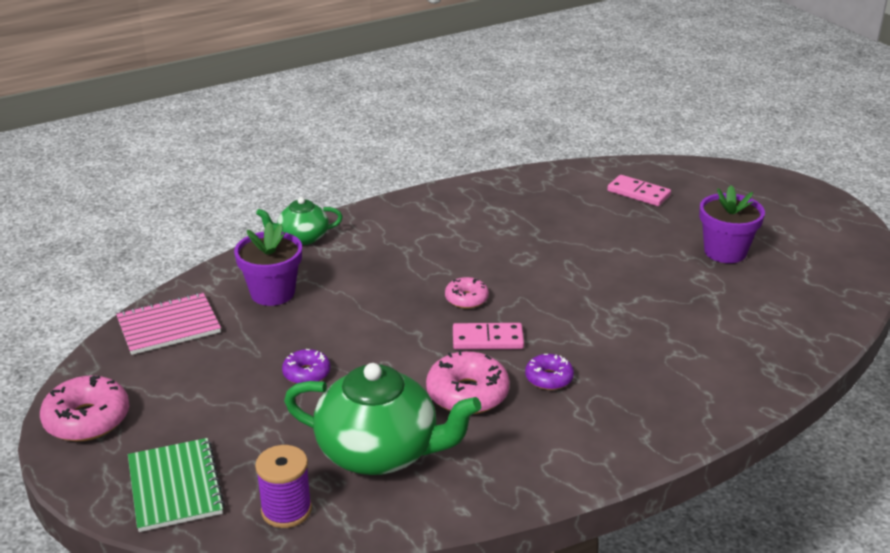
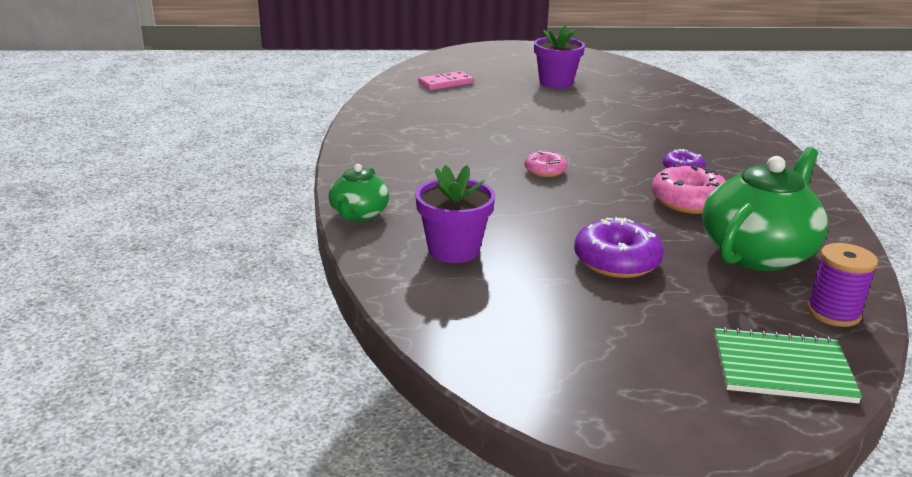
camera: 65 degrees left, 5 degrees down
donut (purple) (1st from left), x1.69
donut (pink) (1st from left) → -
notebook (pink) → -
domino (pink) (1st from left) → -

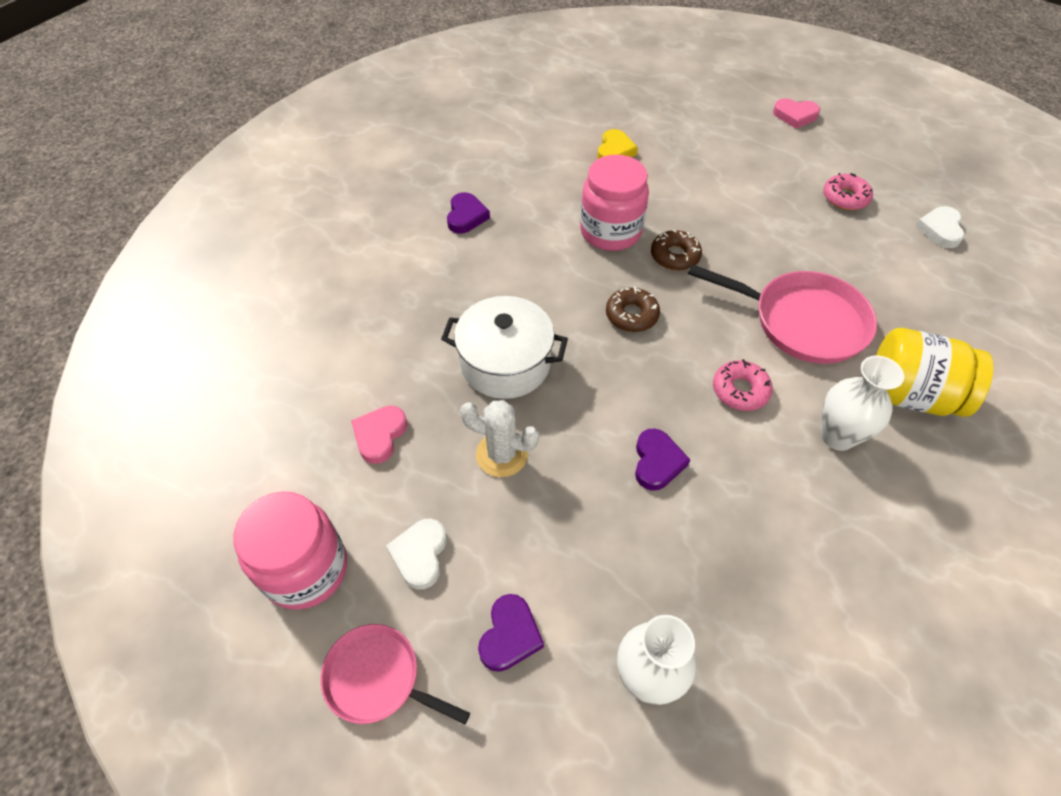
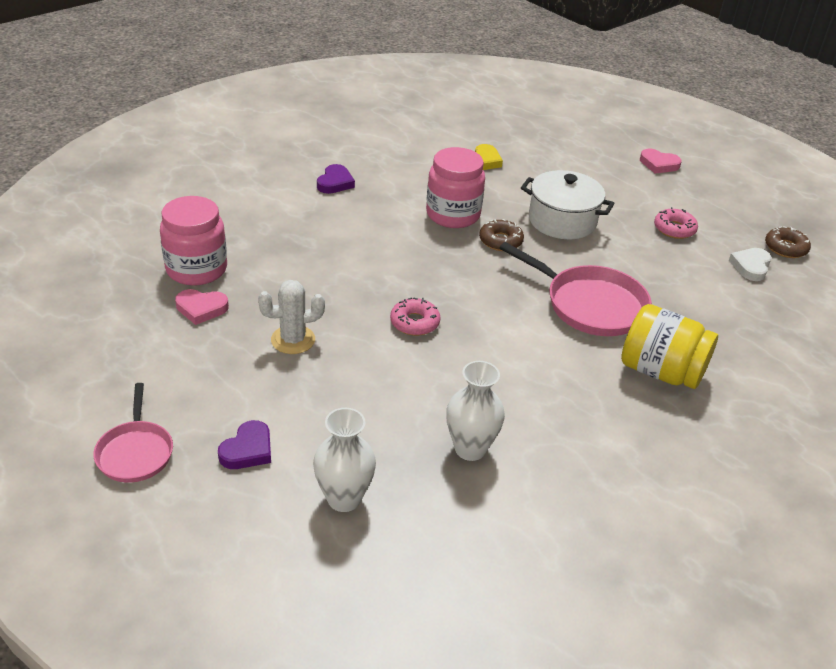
camera: 10 degrees right, 15 degrees down
pan (pink) (1st from left), 135 degrees counterclockwise
jar (pink) (1st from left), move
heart (pink) (1st from left), 120 degrees counterclockwise
cactus (white), 45 degrees counterclockwise
donut (pink) (1st from left), move
vase (white) (2nd from left), move
pot (white), move
donut (brown) (1st from left in the first image) → donut (brown) (2nd from left), move
heart (white) (1st from left) → -
heart (purple) (3rd from left) → -

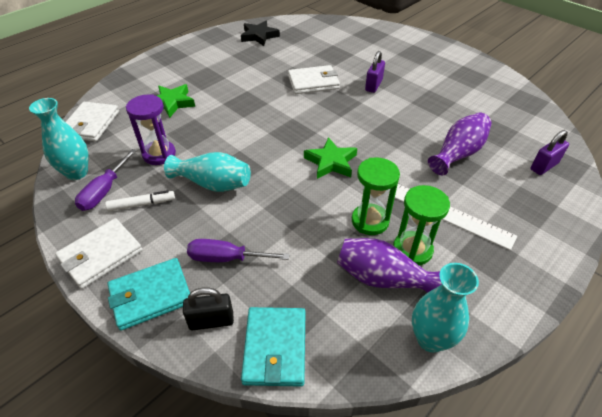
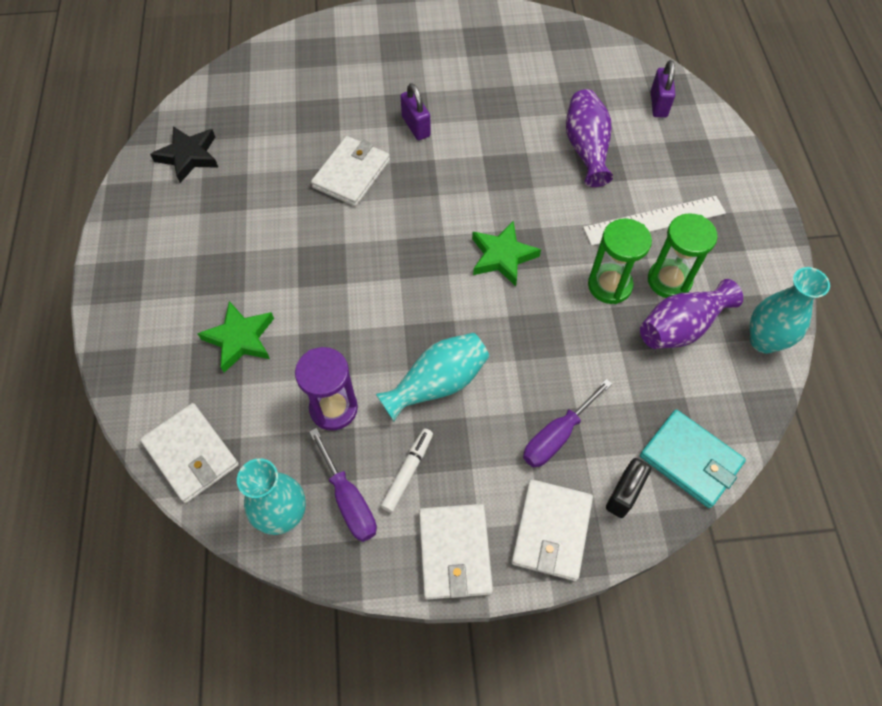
camera: 50 degrees left, 15 degrees up
wallet (turquoise) (1st from left) → wallet (white) (4th from left)

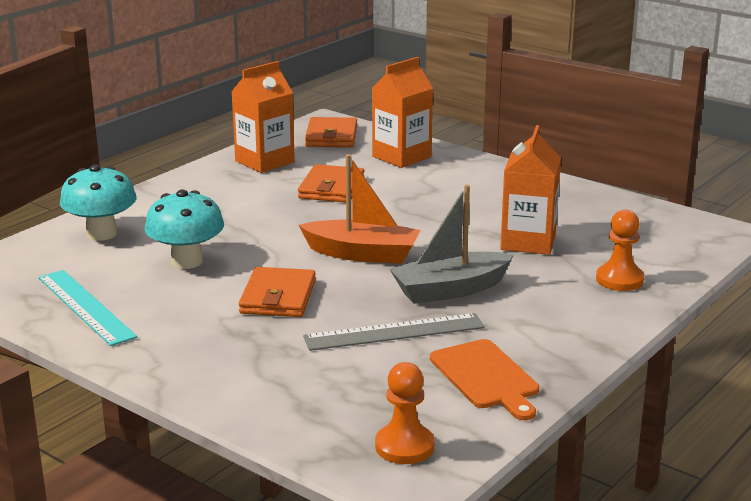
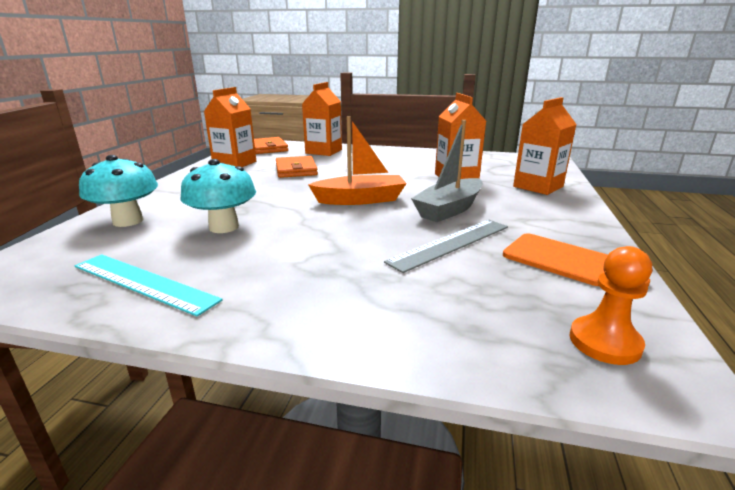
camera: 25 degrees left, 0 degrees up
pawn (orange) (2nd from left) → carton (orange) (4th from left)
wallet (orange) (1st from left) → -

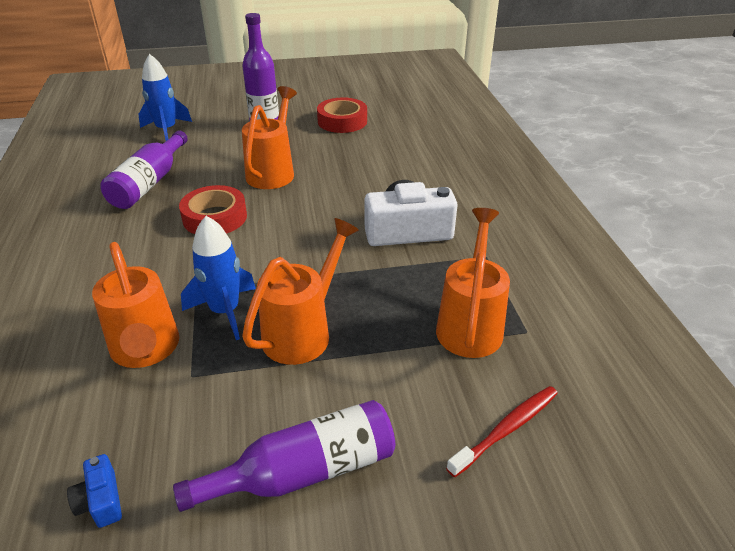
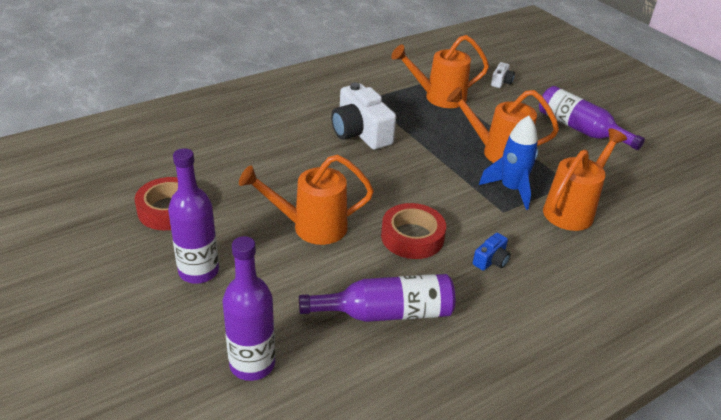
camera: 115 degrees left, 0 degrees up
rocket (blue) (1st from left) → bottle (purple) (2nd from left)
camera (blue), move
toothbrush (red) → camera (white) (2nd from left)

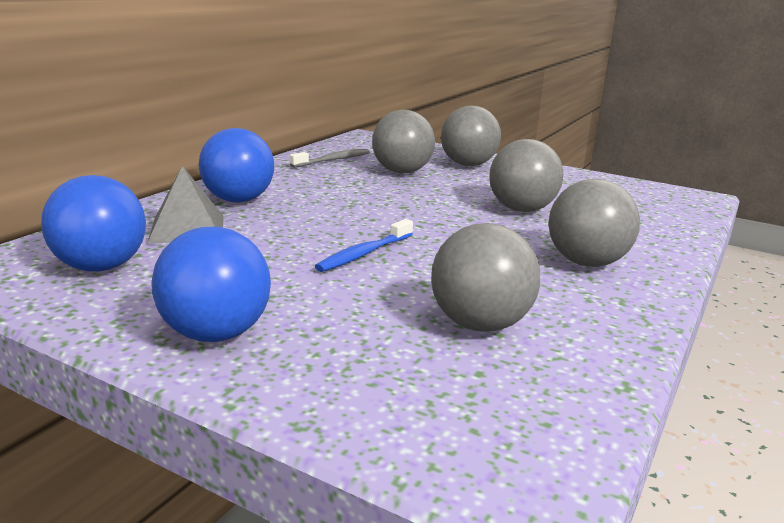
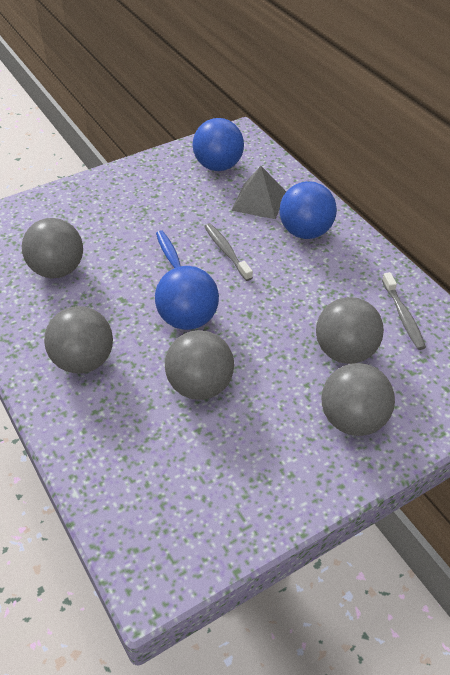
camera: 120 degrees right, 25 degrees up
ball (blue) (2nd from left in the first image) → ball (blue) (1st from left), move
- → toothbrush (grey) (1st from left)

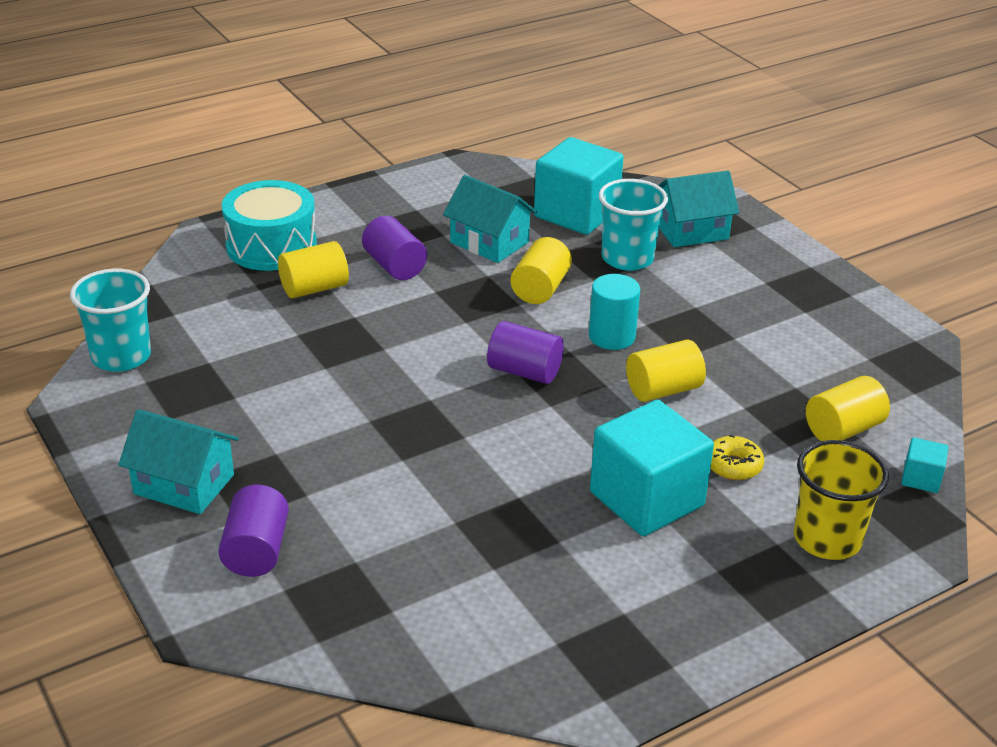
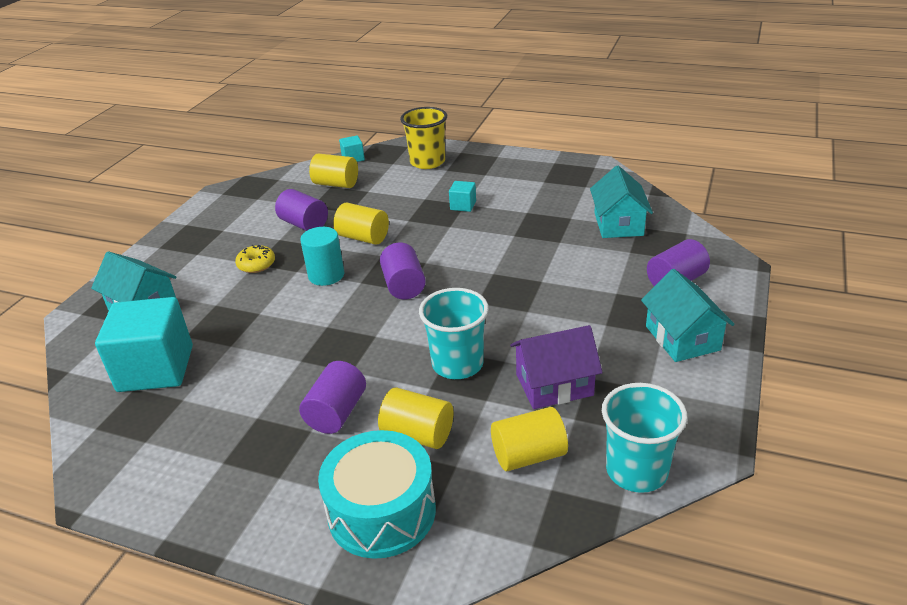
camera: 125 degrees left, 0 degrees up
donut (yellow), move
- → cylinder (purple) (1st from left)
cup (turquoise) (2nd from left in the first image) → cup (turquoise) (1st from left), move
cube (turquoise) (2nd from left in the first image) → cube (turquoise) (3rd from left), x0.44
cylinder (yellow) (2nd from left in the first image) → cylinder (yellow) (4th from left), move
- → house (purple)
house (turquoise) (2nd from left), move

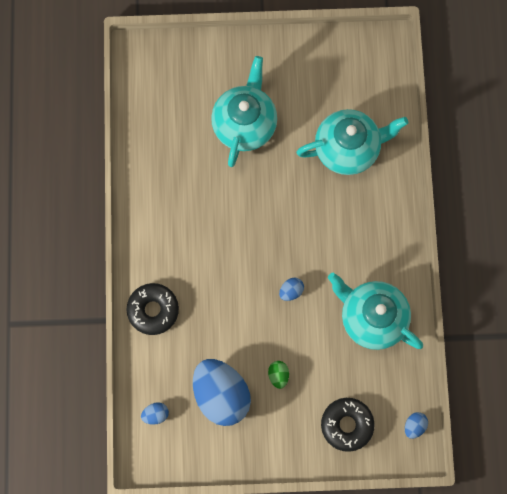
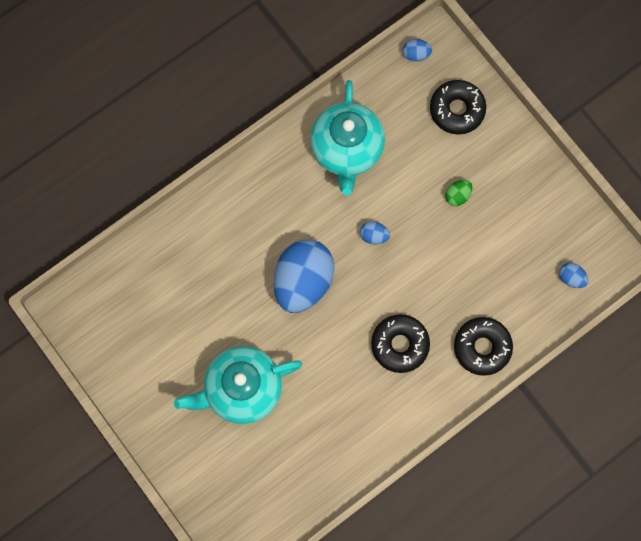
camera: 125 degrees left, 0 degrees up
egg (blue) (2nd from left in the first image) → egg (blue) (1st from left), move
- → donut (black) (1st from left)
teapot (turquoise) (2nd from left) → -

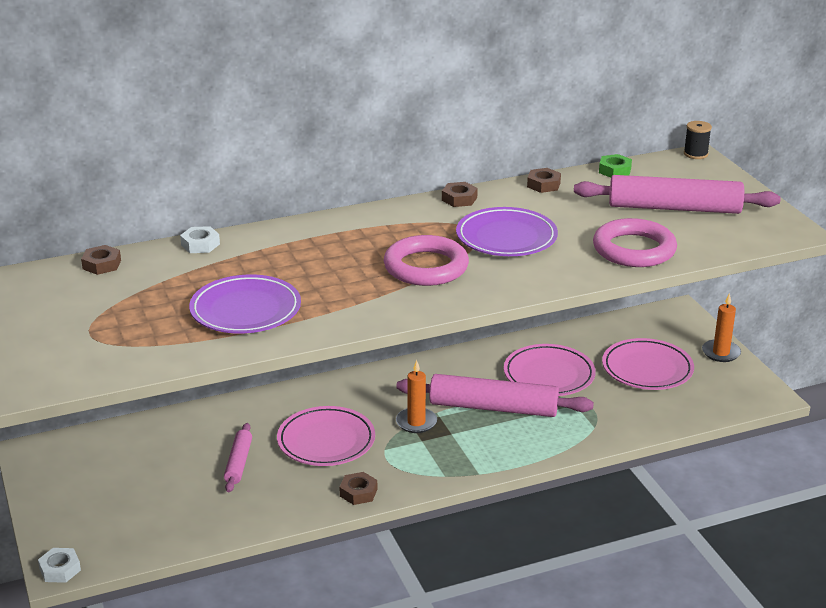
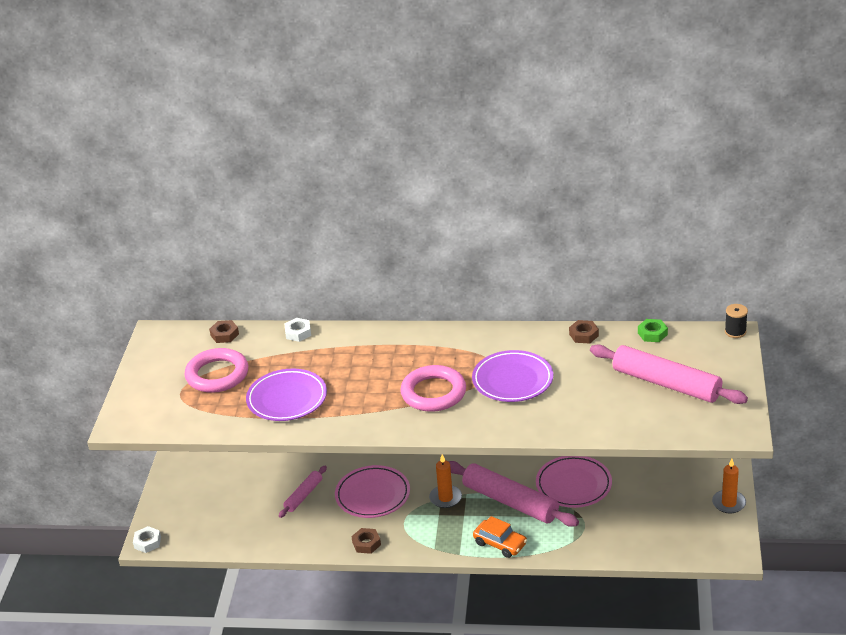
camera: 30 degrees right, 5 degrees up
ring (pink) (2nd from left in the first image) → ring (pink) (1st from left), move
- → car (orange)
nut (brown) (3rd from left) → -
plate (pink) (3rd from left) → -

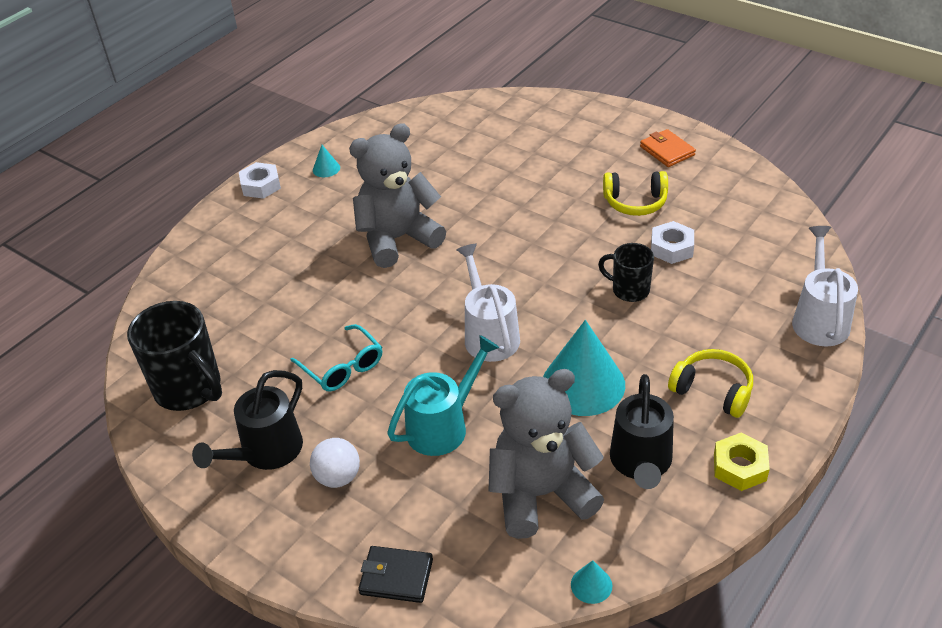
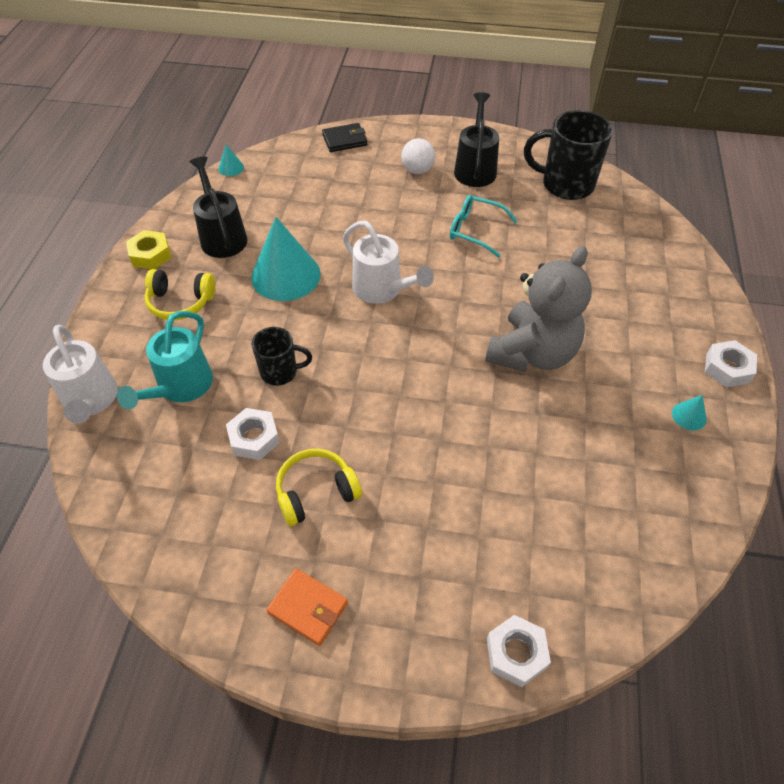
camera: 150 degrees right, 10 degrees up
watering can (turquoise), move
- → nut (white) (2nd from left)
teddy bear (grey) (2nd from left) → -

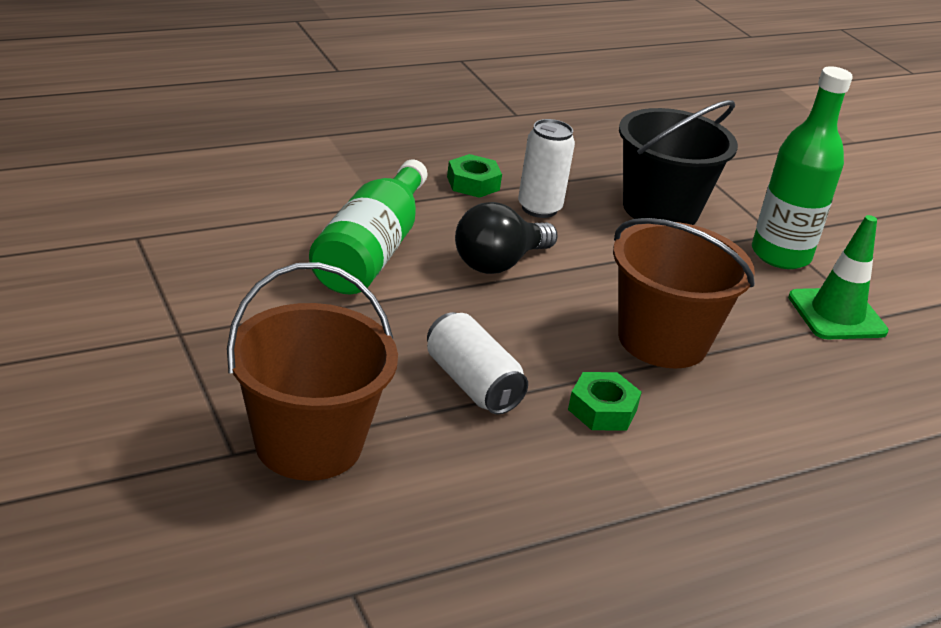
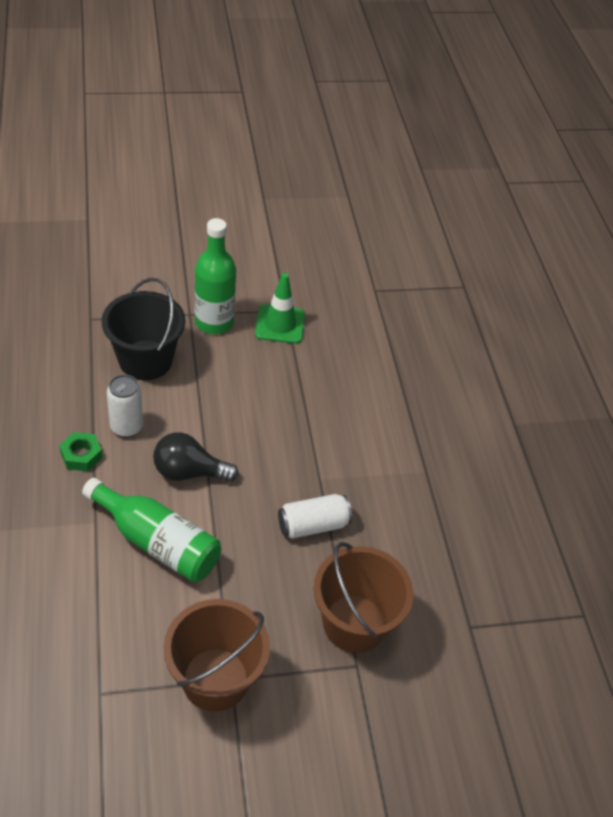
camera: 75 degrees left, 15 degrees up
light bulb (black), 120 degrees clockwise
bucket (brown) (2nd from left in the first image) → bucket (brown) (1st from left), move
nut (green) (2nd from left) → -

